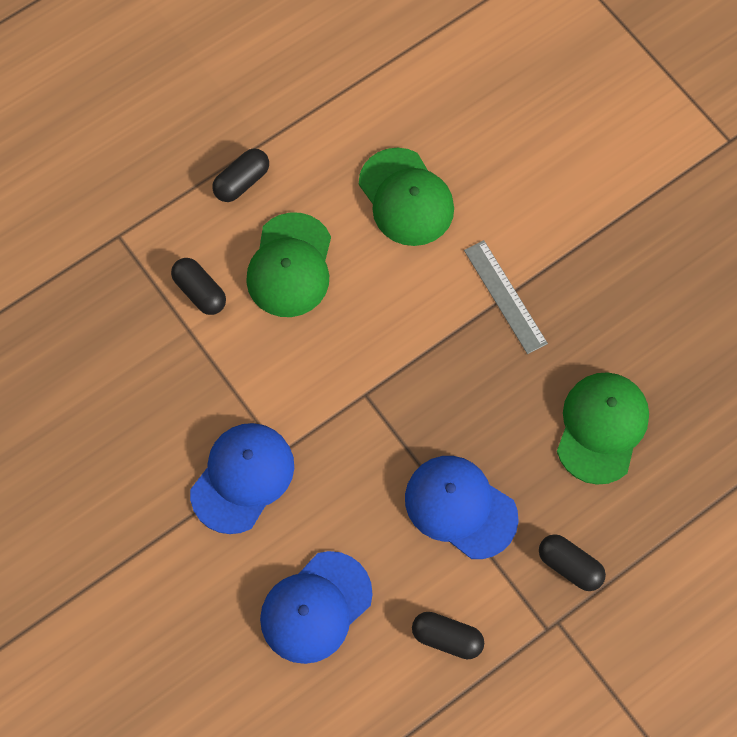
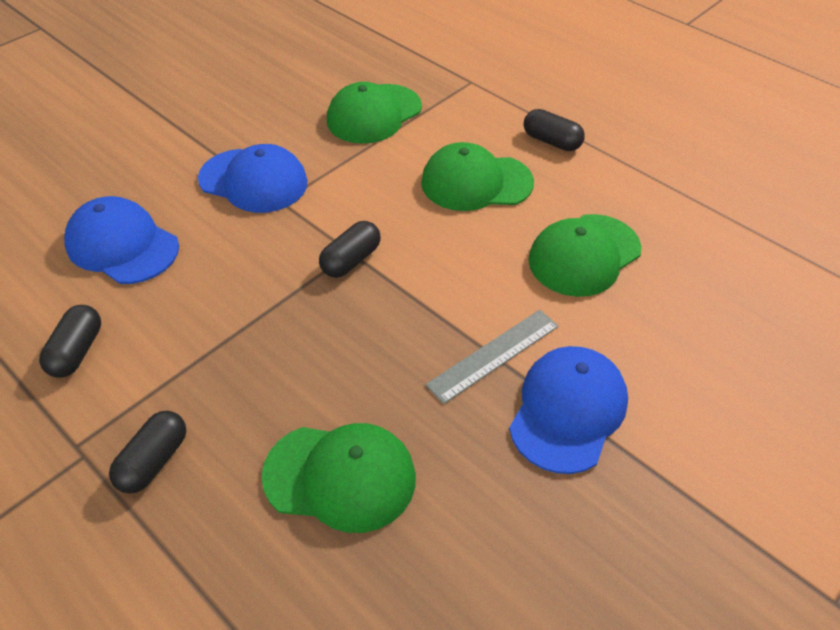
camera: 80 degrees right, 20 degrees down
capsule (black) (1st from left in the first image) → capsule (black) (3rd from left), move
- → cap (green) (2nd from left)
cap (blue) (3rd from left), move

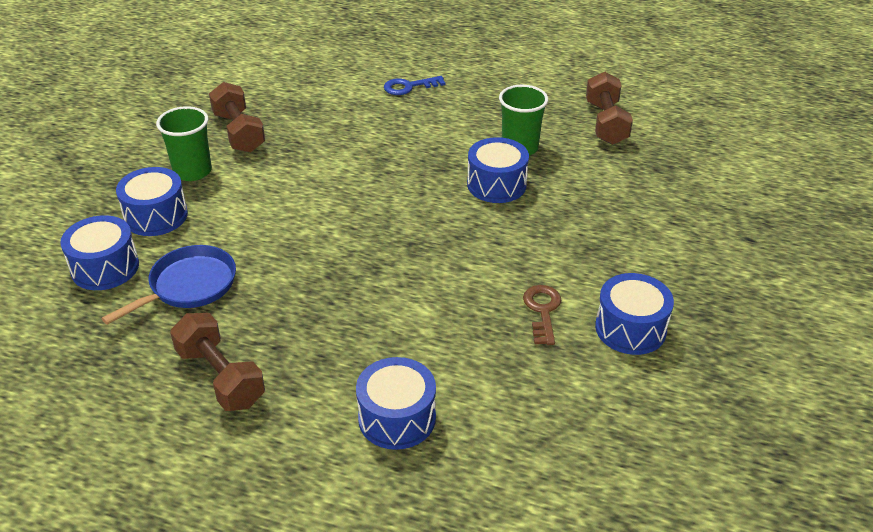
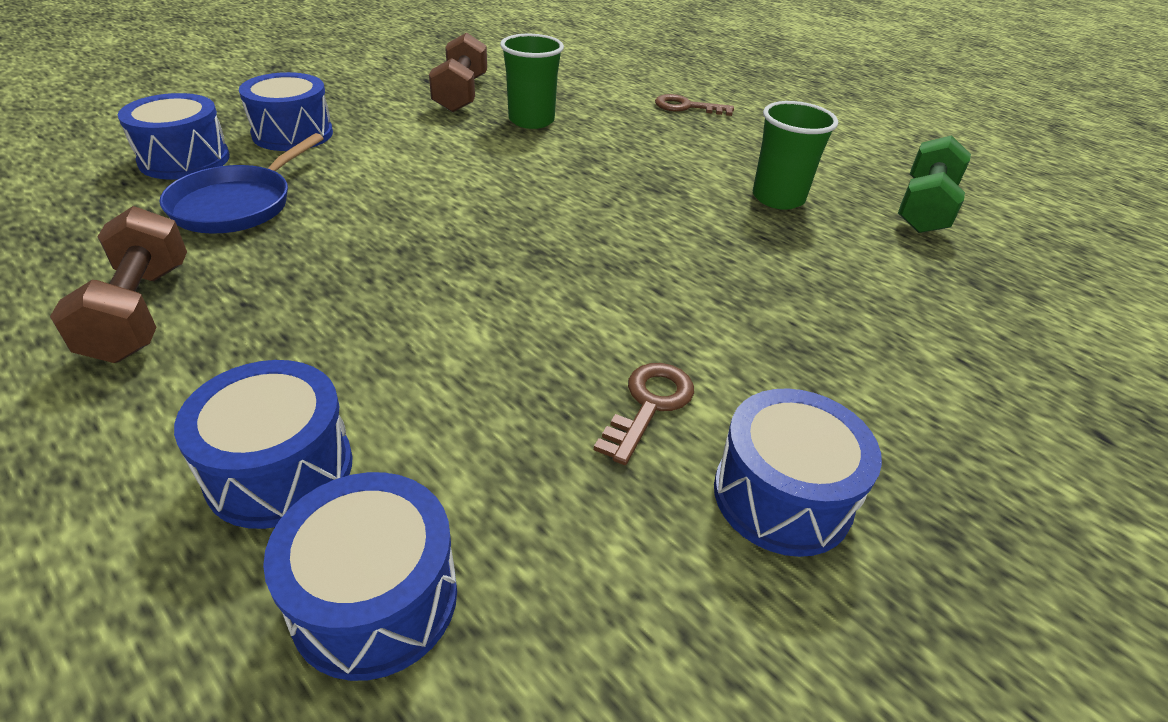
camera: 25 degrees right, 0 degrees up
pan (blue), 135 degrees clockwise
drum (blue) (4th from left), move
cup (green) (1st from left), move
key (blue) → key (brown) (2nd from left)
dumbbell (brown) (3rd from left) → dumbbell (green)

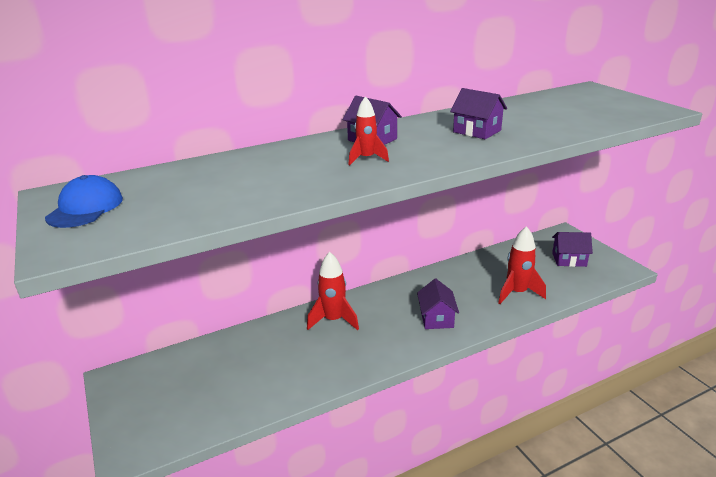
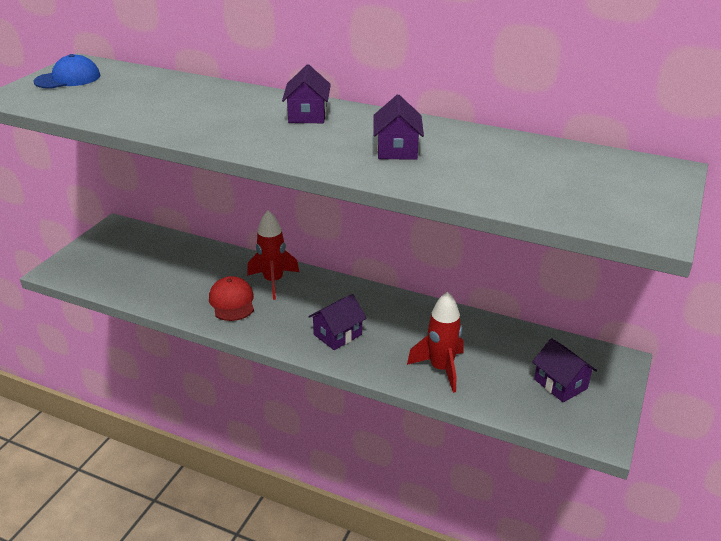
camera: 50 degrees right, 5 degrees up
- → cap (red)
rocket (red) (2nd from left) → -

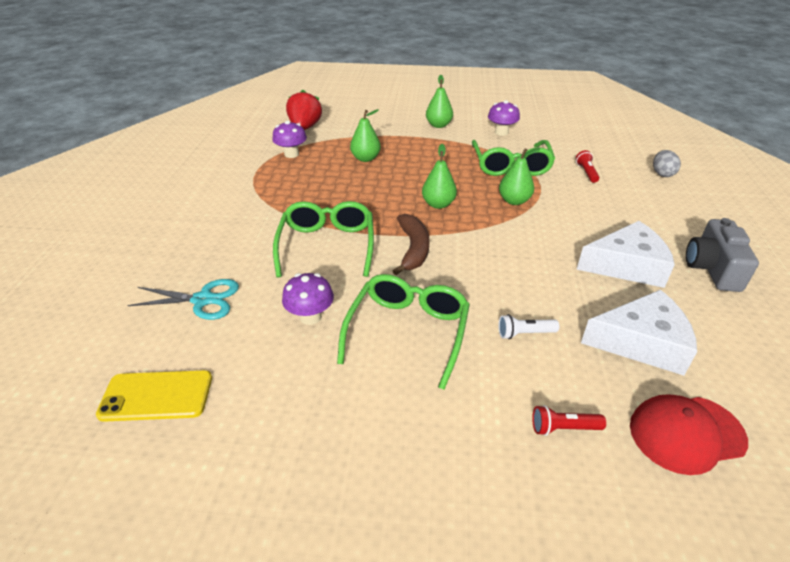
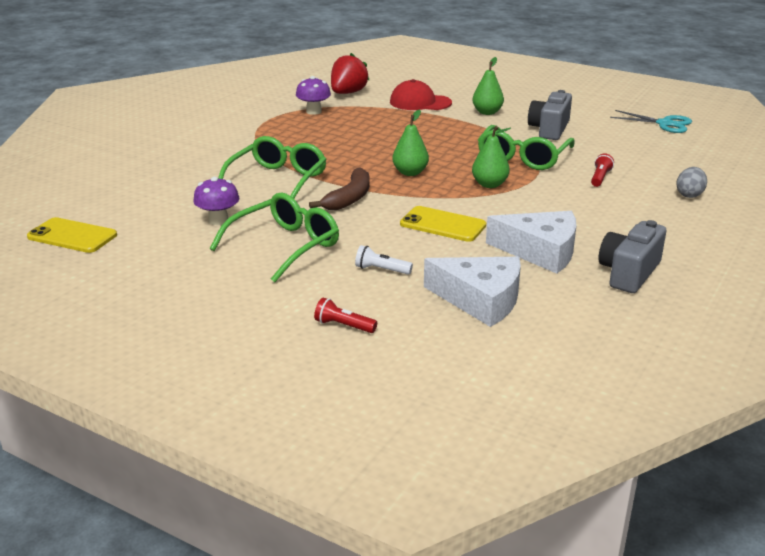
camera: 25 degrees right, 10 degrees down
cap (red), move
- → phone (yellow) (2nd from left)
mushroom (purple) (3rd from left) → camera (grey) (1st from left)
scissors (turquoise), move
pear (green) (1st from left) → -

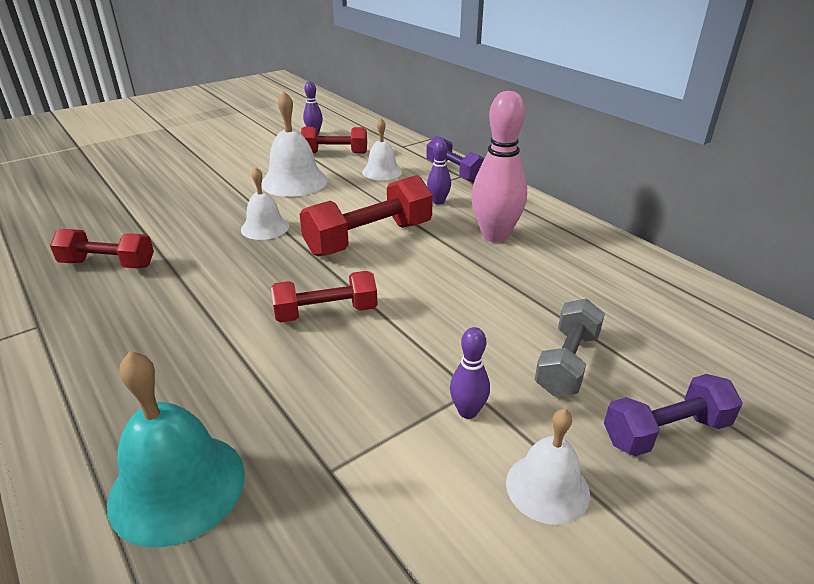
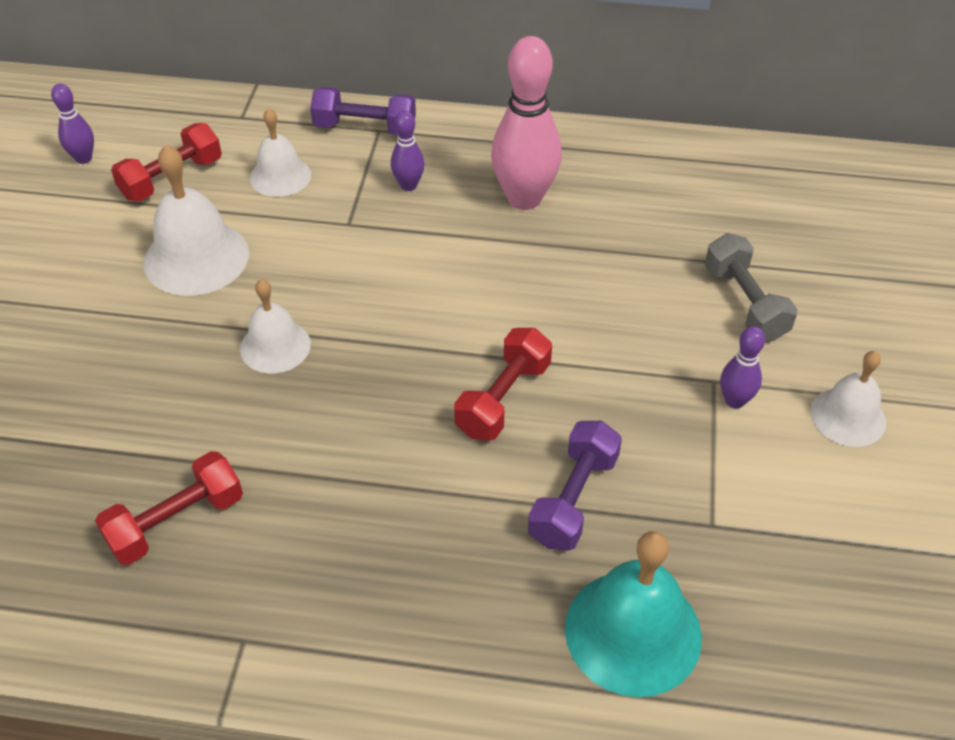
camera: 45 degrees left, 15 degrees up
dumbbell (purple) (2nd from left), move
dumbbell (red) (4th from left) → -

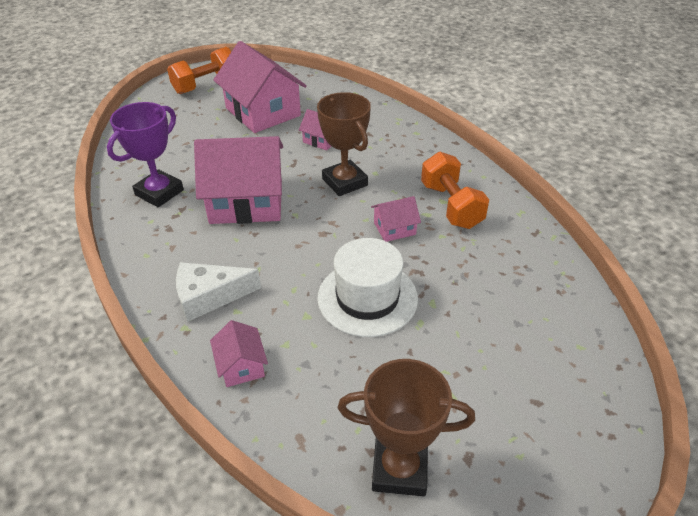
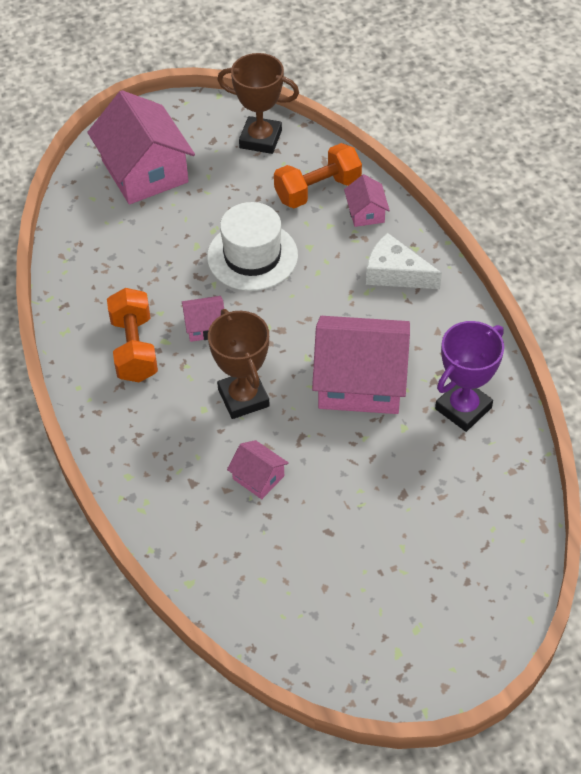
camera: 170 degrees left, 10 degrees up
house (pink) (3rd from left in the first image) → house (pink) (1st from left), move
dumbbell (orange) (1st from left in the first image) → dumbbell (orange) (2nd from left), move
cheese (white), 150 degrees counterclockwise

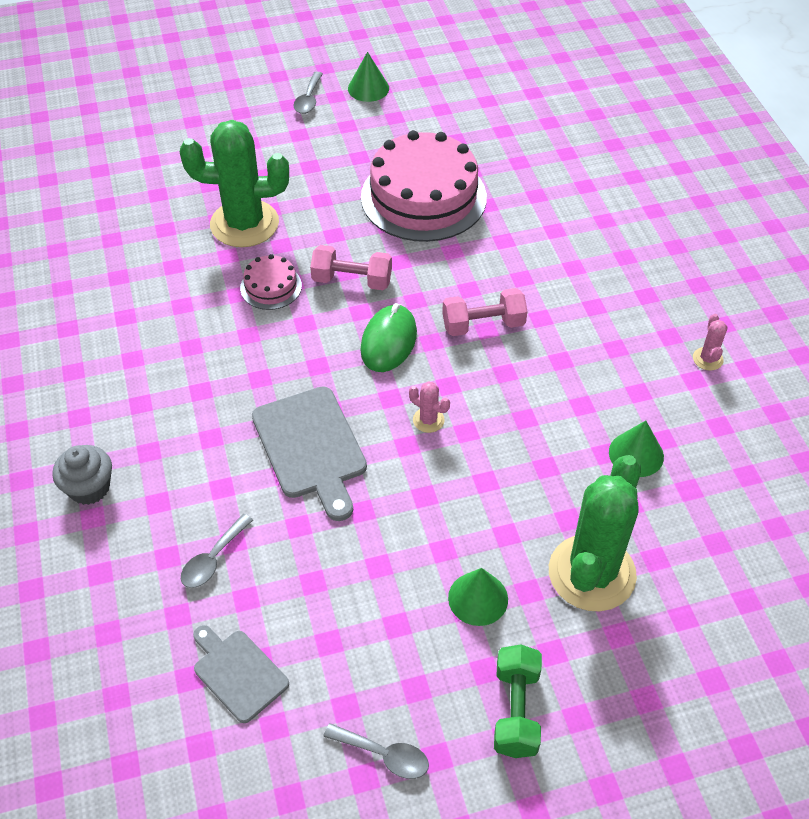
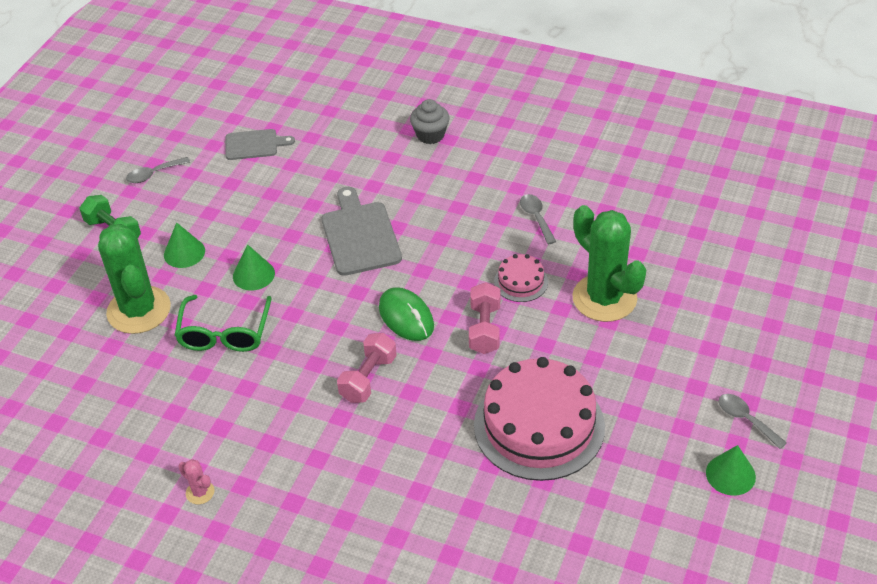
camera: 130 degrees right, 5 degrees down
- → glasses (green)
cone (green) (3rd from left in the first image) → cone (green) (2nd from left), move
cutting board (grey) (2nd from left), 60 degrees clockwise
dumbbell (pink) (1st from left in the first image) → dumbbell (pink) (2nd from left), 45 degrees counterclockwise
spoon (grey) (1st from left in the first image) → spoon (grey) (2nd from left), move
cactus (green) (1st from left in the first image) → cactus (green) (2nd from left), 75 degrees counterclockwise
cactus (pink) (1st from left) → -

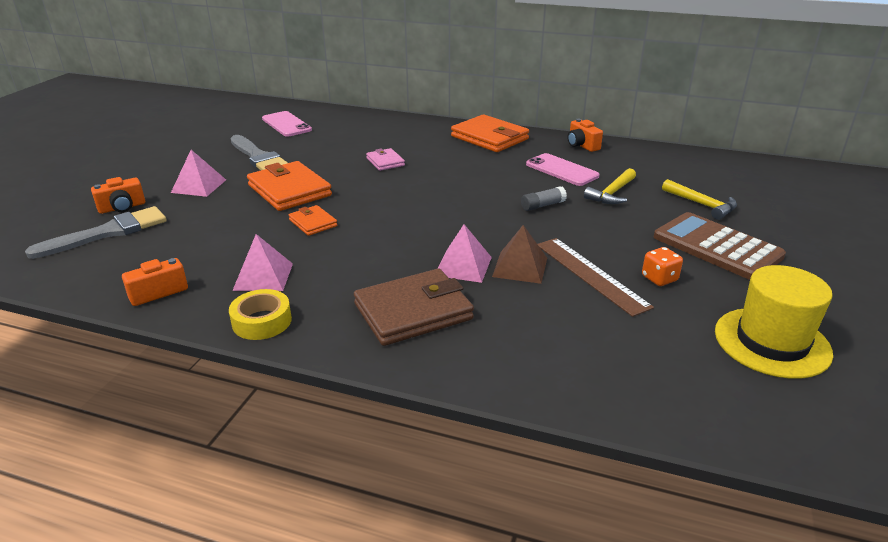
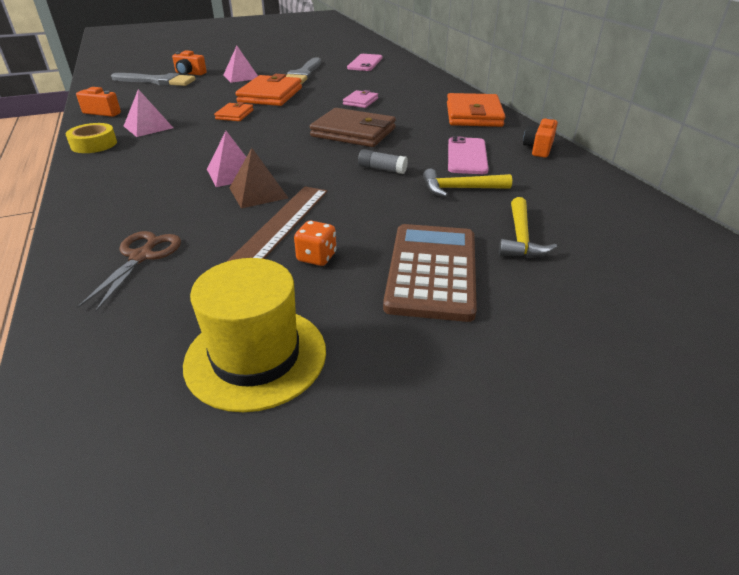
camera: 50 degrees right, 5 degrees up
- → scissors (brown)
wallet (brown), move

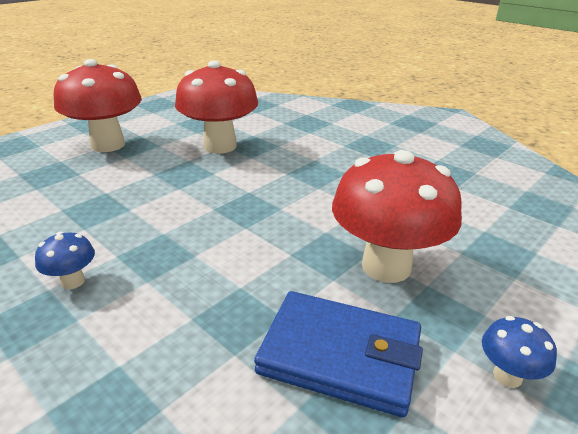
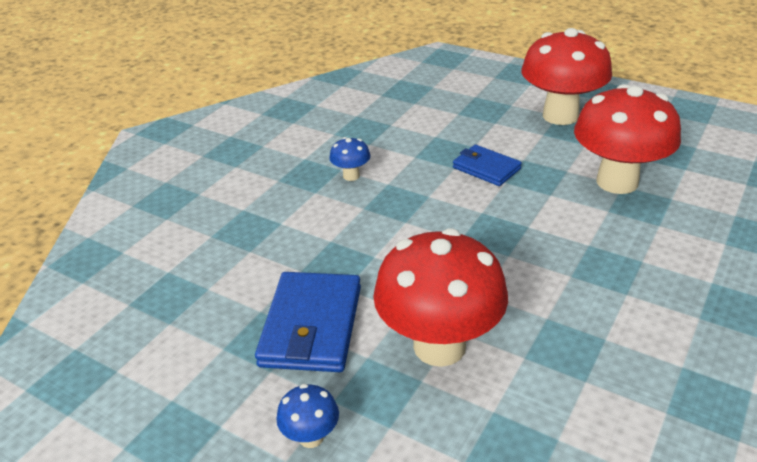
camera: 80 degrees right, 5 degrees up
- → wallet (blue) (2nd from left)

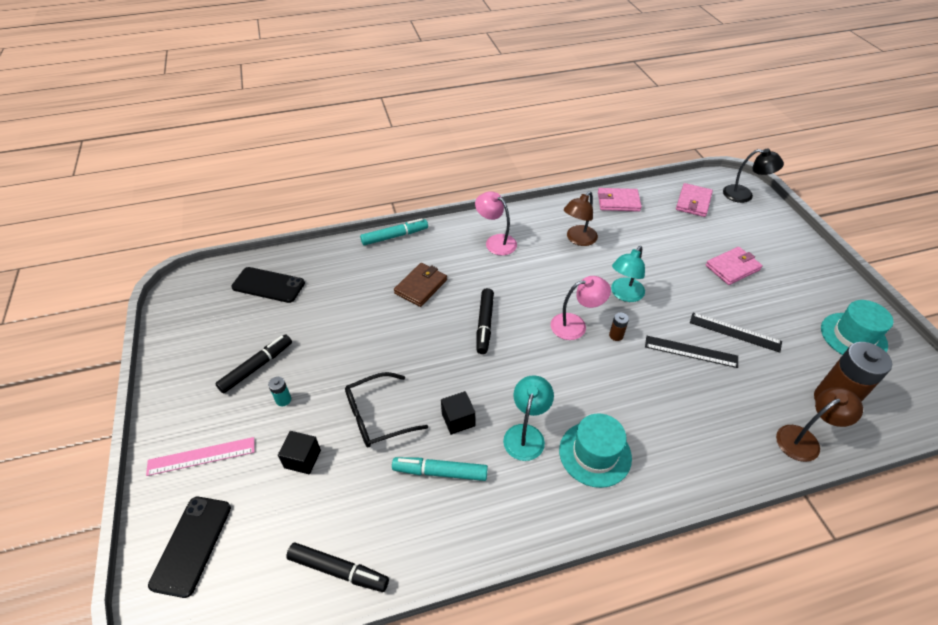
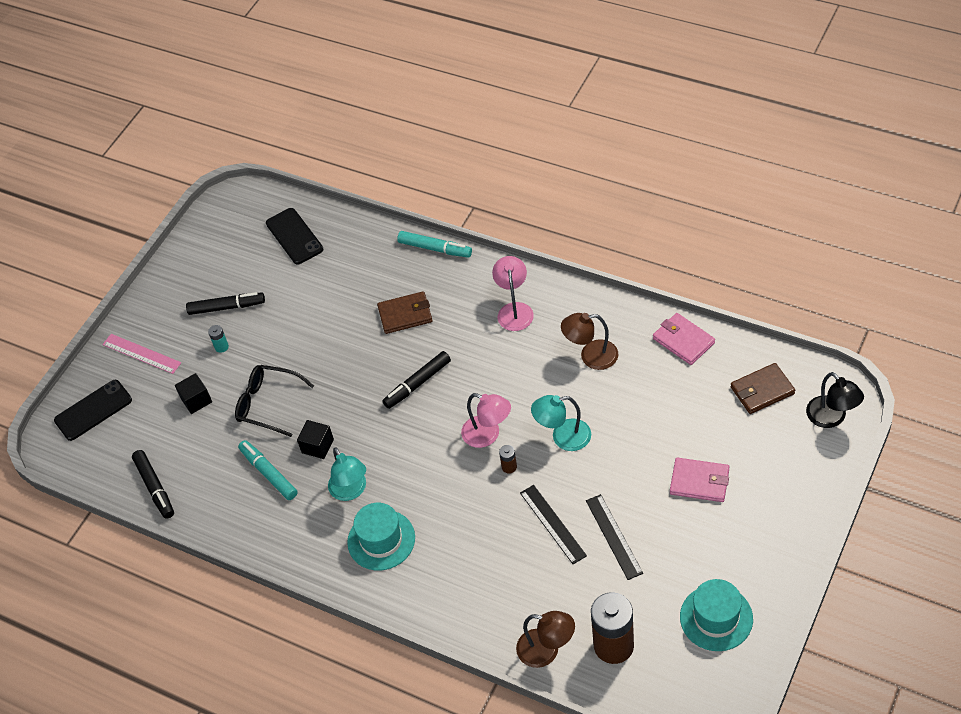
camera: 50 degrees right, 5 degrees up
lamp (turquoise) (1st from left), 90 degrees clockwise
wallet (pink) (2nd from left) → wallet (brown) (2nd from left)

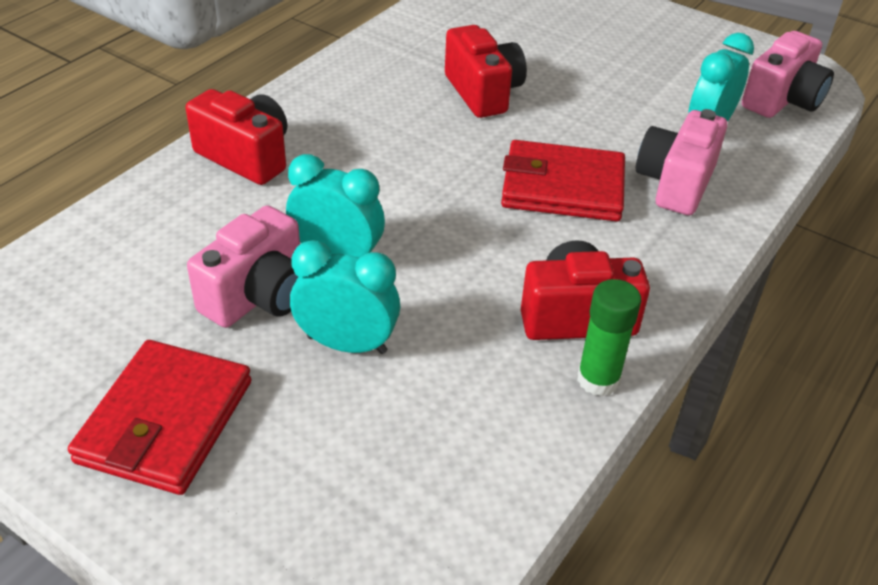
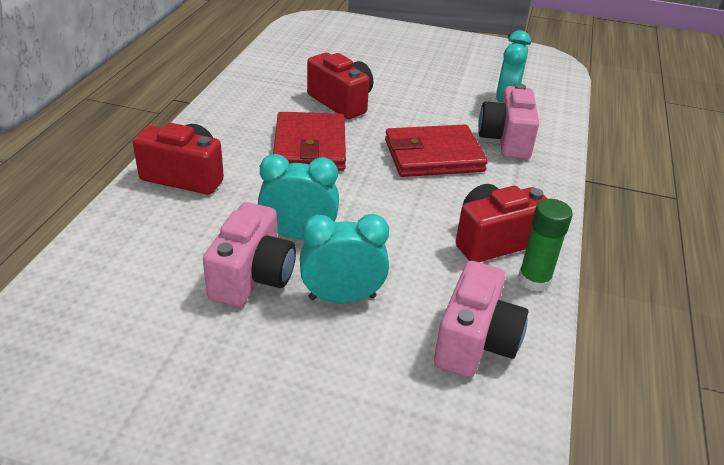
camera: 20 degrees left, 5 degrees down
wallet (red) (1st from left), move
camera (pink) (3rd from left in the first image) → camera (pink) (2nd from left), move

